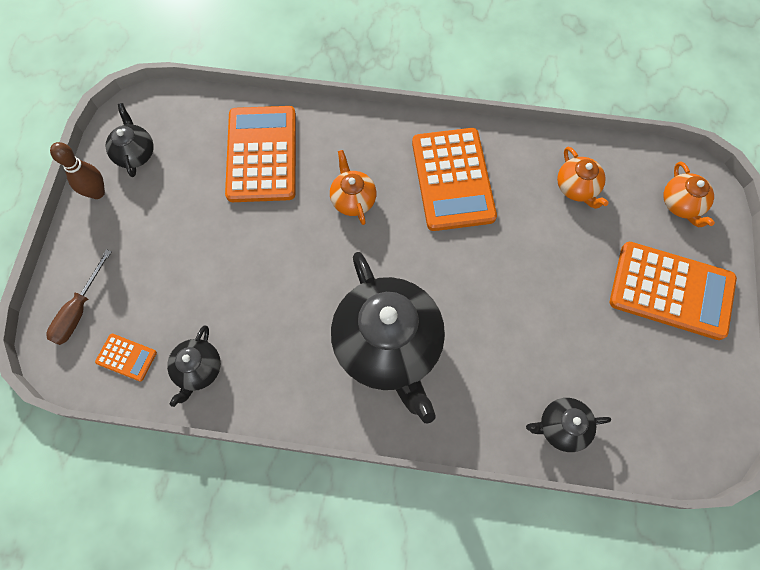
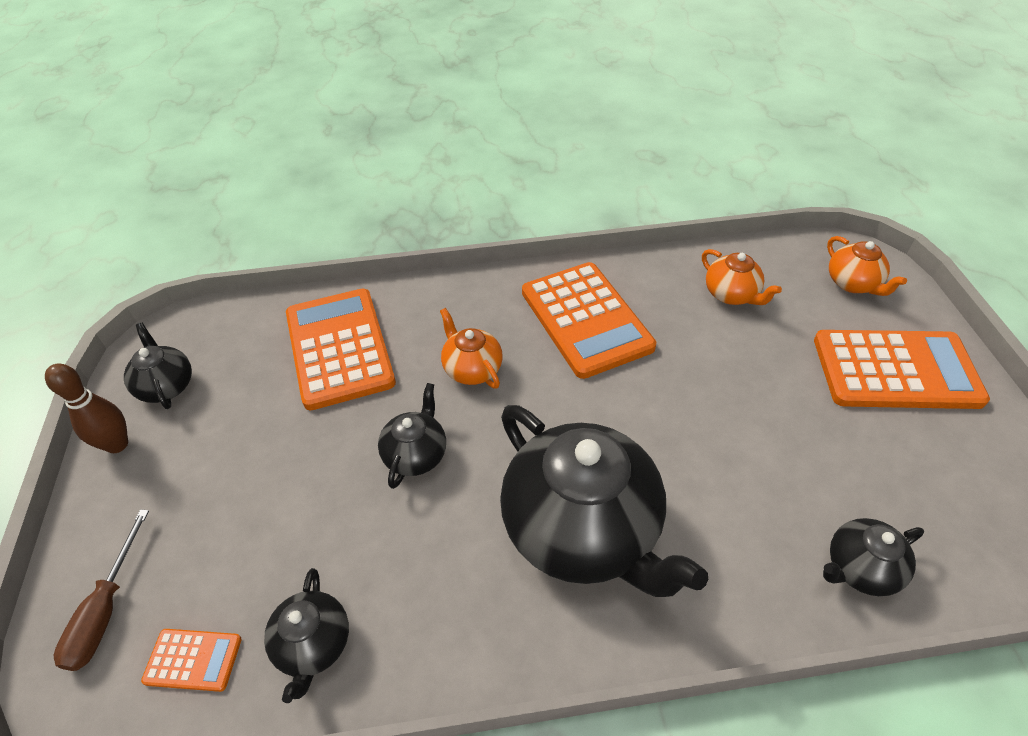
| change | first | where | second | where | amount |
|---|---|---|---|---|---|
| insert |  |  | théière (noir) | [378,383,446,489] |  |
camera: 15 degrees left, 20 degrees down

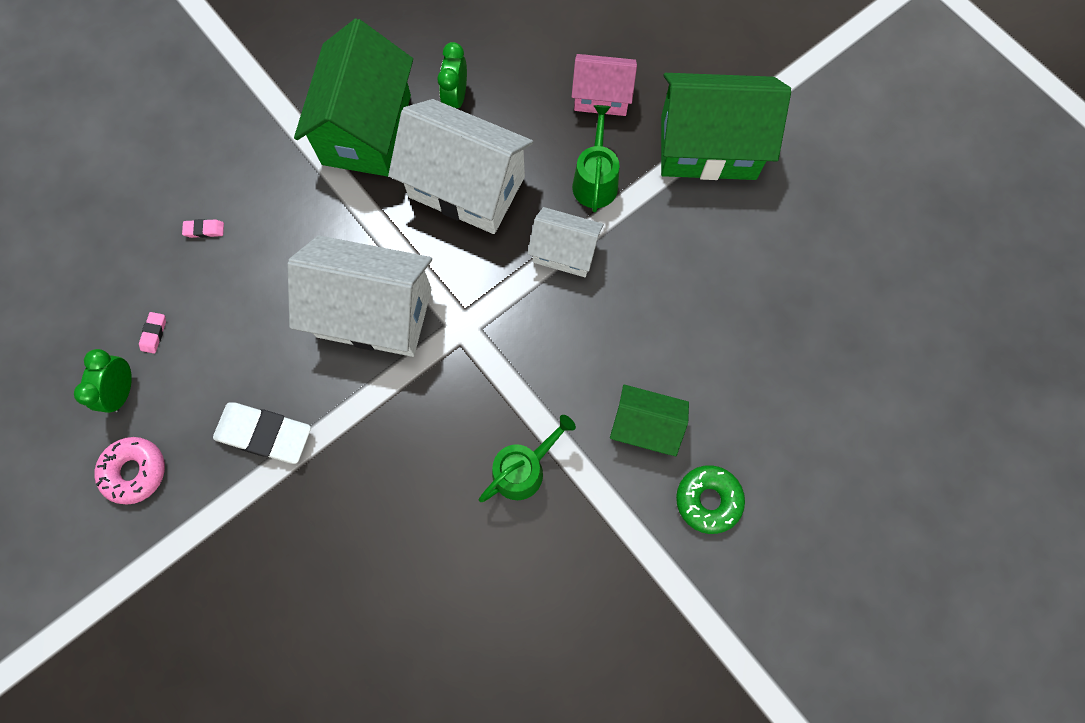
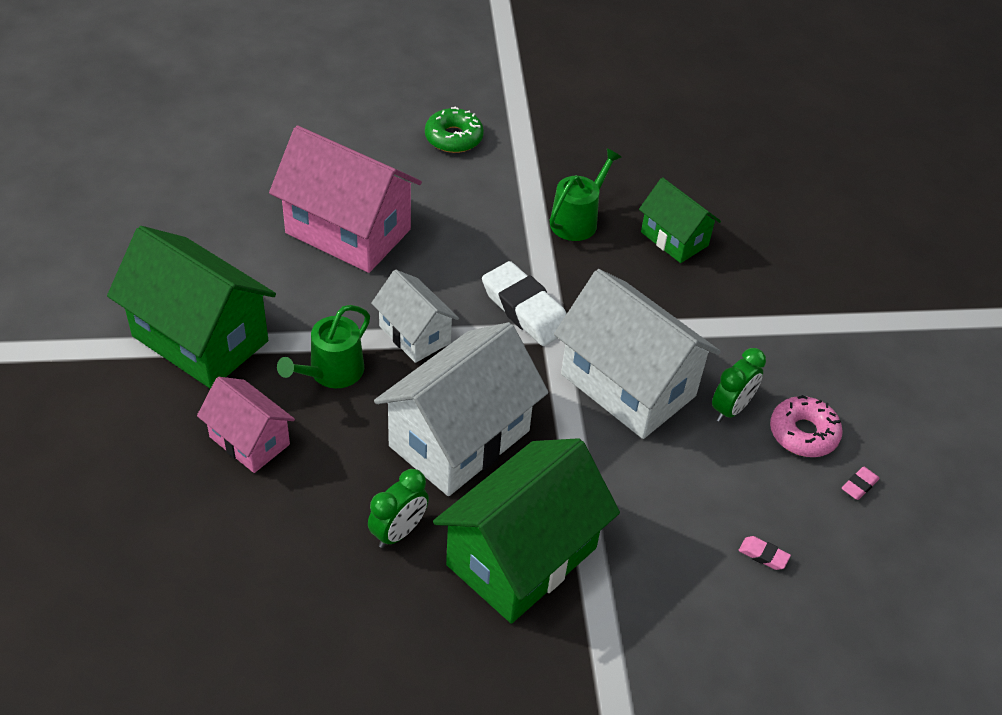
| change | first | where | second | where | amount |
|---|---|---|---|---|---|
| move | réveil (vert) | [74,349,132,413] |  | [712,348,766,422] |  |
| move | beignet (rose) | [94,437,165,505] |  | [770,395,843,457] |  |
| move | gomme (blanc) | [213,403,311,464] |  | [482,261,567,346] |  |
| rotate | maison (blanc) | [388,99,533,234] |  | [374,322,549,496] | 75 degrees clockwise |
| rotate | arrosoir (vert) | [479,415,576,502] |  | [550,148,622,241] | 135 degrees clockwise |
| move | maison (vert) | [610,384,689,456] |  | [639,177,721,263] |  |
| insert |  |  | maison (rose) | [269,126,422,273] |  |
camera: 150 degrees left, 25 degrees down

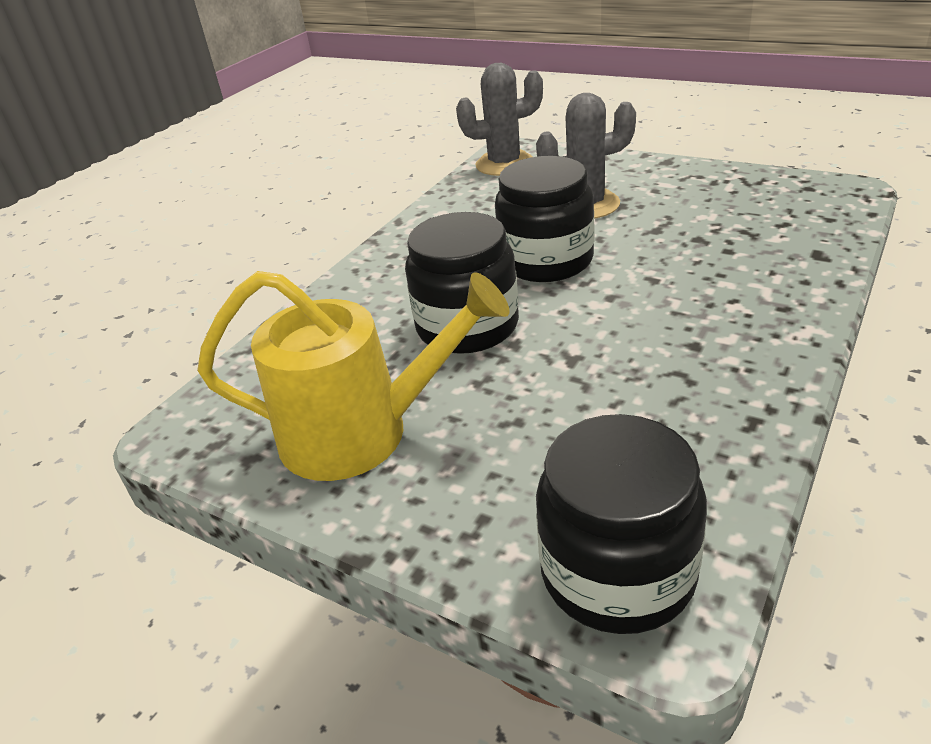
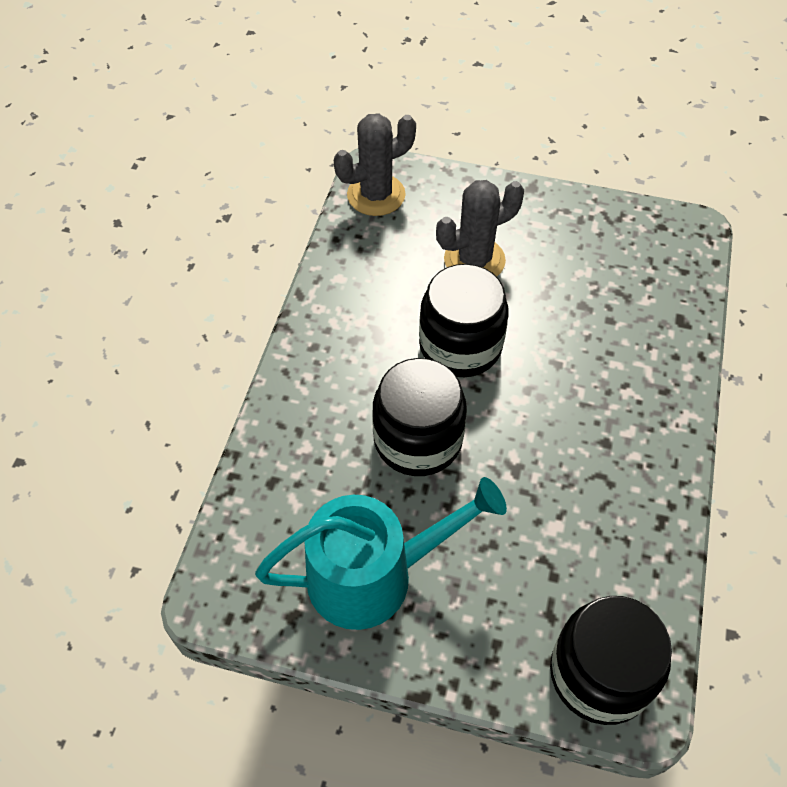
| change | first | where | second | where | amount |
|---|---|---|---|---|---|
| recolor | arrosoir (jaune) | [197,271,510,481] | arrosoir (turquoise) | [255,477,507,630] |  |
camera: 20 degrees left, 20 degrees up

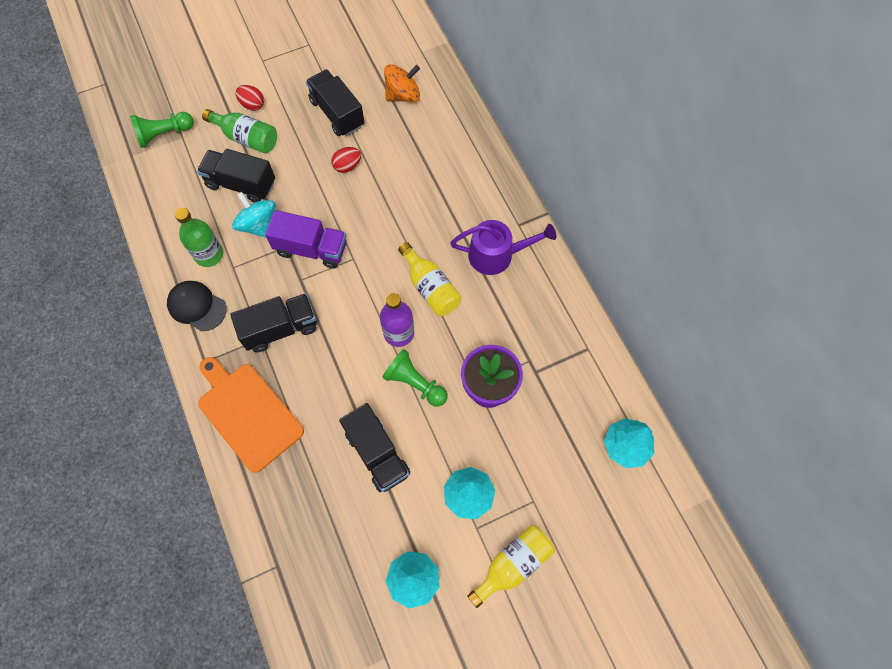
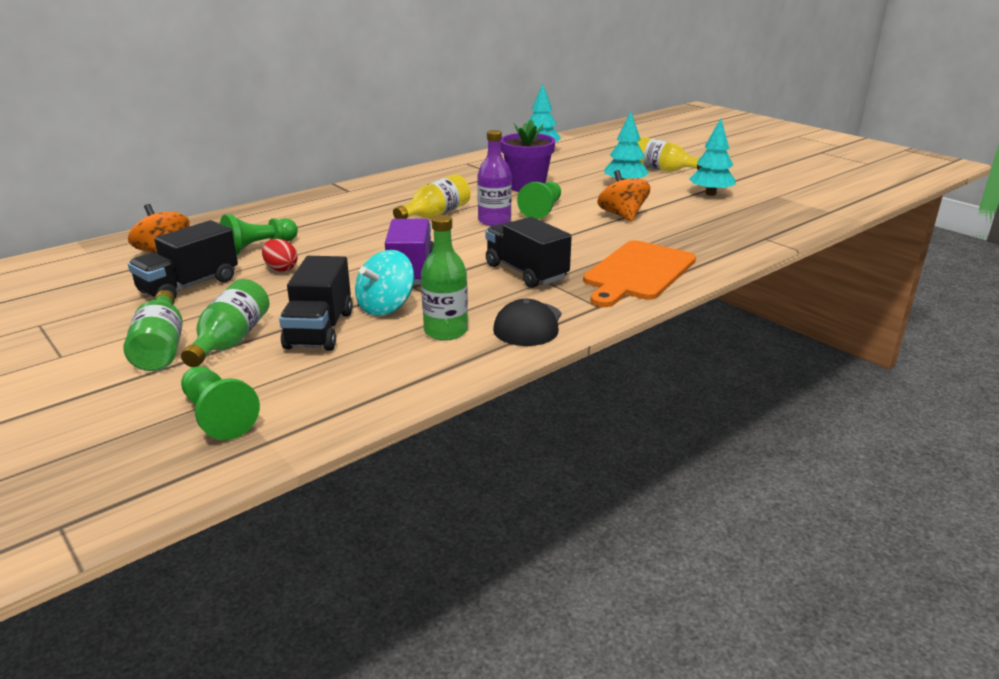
| change | first | where | second | where | amount |
|---|---|---|---|---|---|
| replace | œuf (rouge) | [235,85,264,111] | bouteille (vert) | [123,290,183,371] |  |
| replace | camion (noir) | [339,403,410,492] | toupie (orange) | [597,170,650,222] |  |
| delete | arrosoir (violet) | [450,220,556,275] |  |  |  |
| insert |  |  | pion (vert) | [220,214,298,255] |  |
camera: 105 degrees left, 40 degrees down

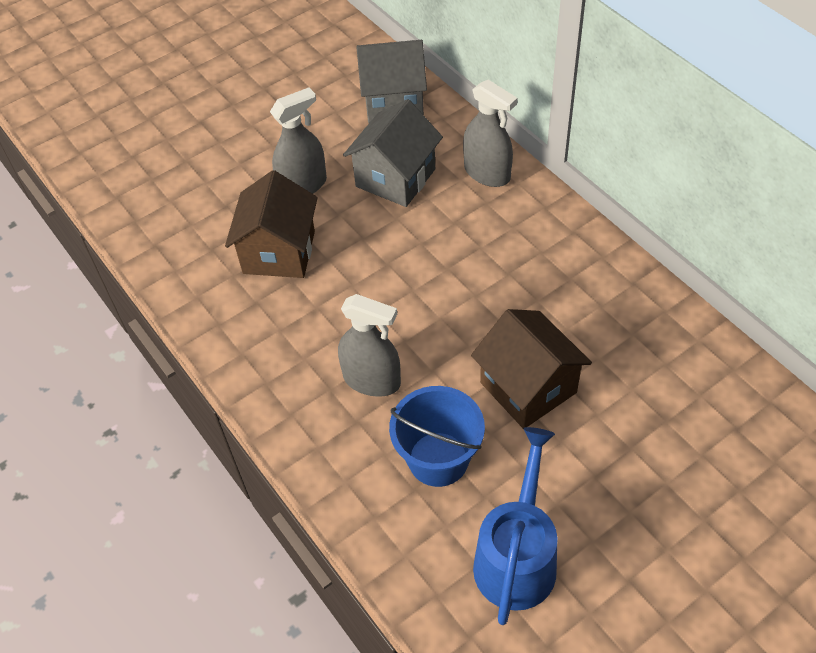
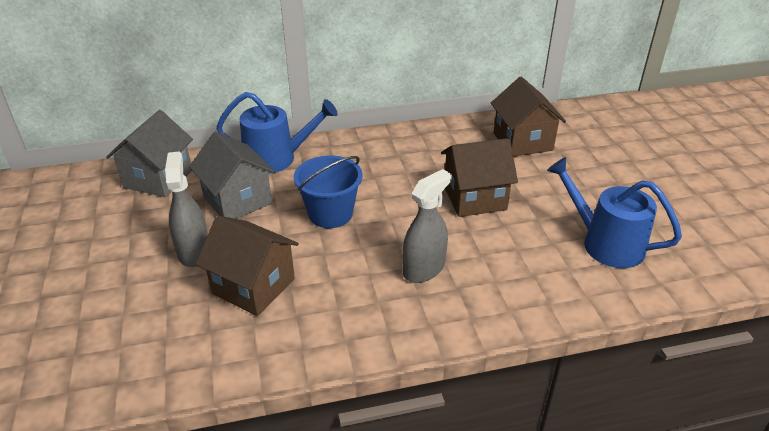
| change | first | where | second | where | amount |
|---|---|---|---|---|---|
| move | seau (bleu) | [389,386,485,487] |  | [294,156,363,228] |  |
| replace | vaporisateur (gris) | [463,80,517,187] | arrosoir (bleu) | [216,92,338,173] |  |
| insert |  |  | maison (marron) | [491,77,566,157] |  |
camera: 70 degrees left, 15 degrees down

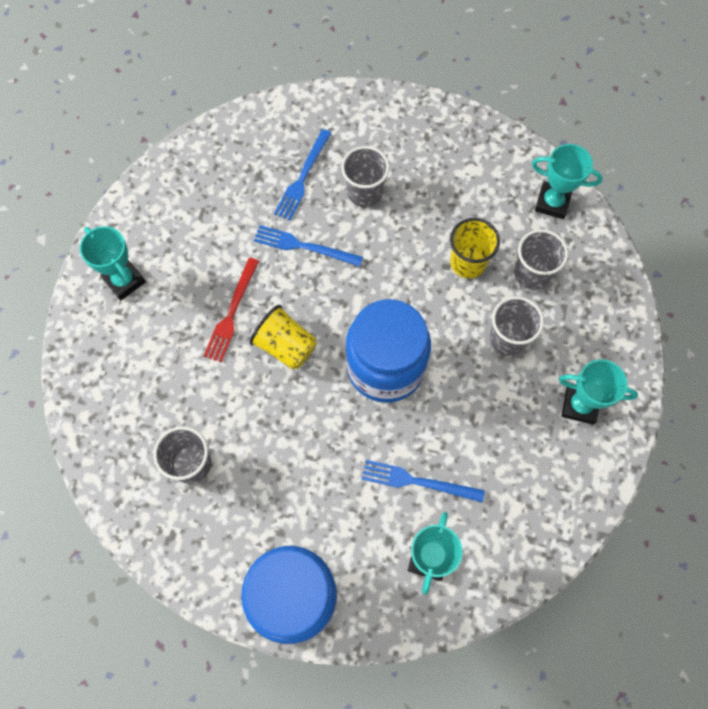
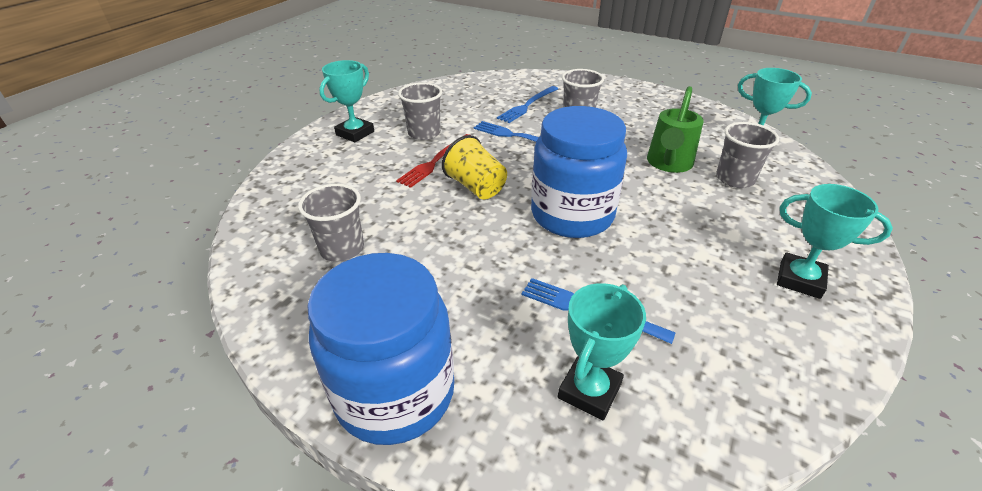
| change | first | where | second | where | amount |
|---|---|---|---|---|---|
| rotate | trophée (turquoise) | [80,226,146,300] |  | [319,60,374,142] | 60 degrees clockwise |
| replace | gobelet (jaune) | [450,218,500,278] | arrosoir (vert) | [647,86,704,173] |  |
| move | gobelet (gris) | [490,296,544,356] |  | [398,82,442,140] |  |
camera: 15 degrees right, 30 degrees down

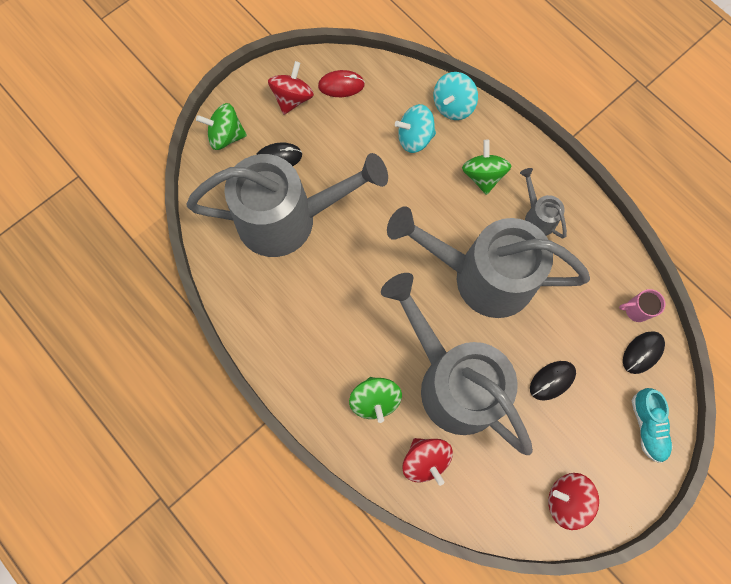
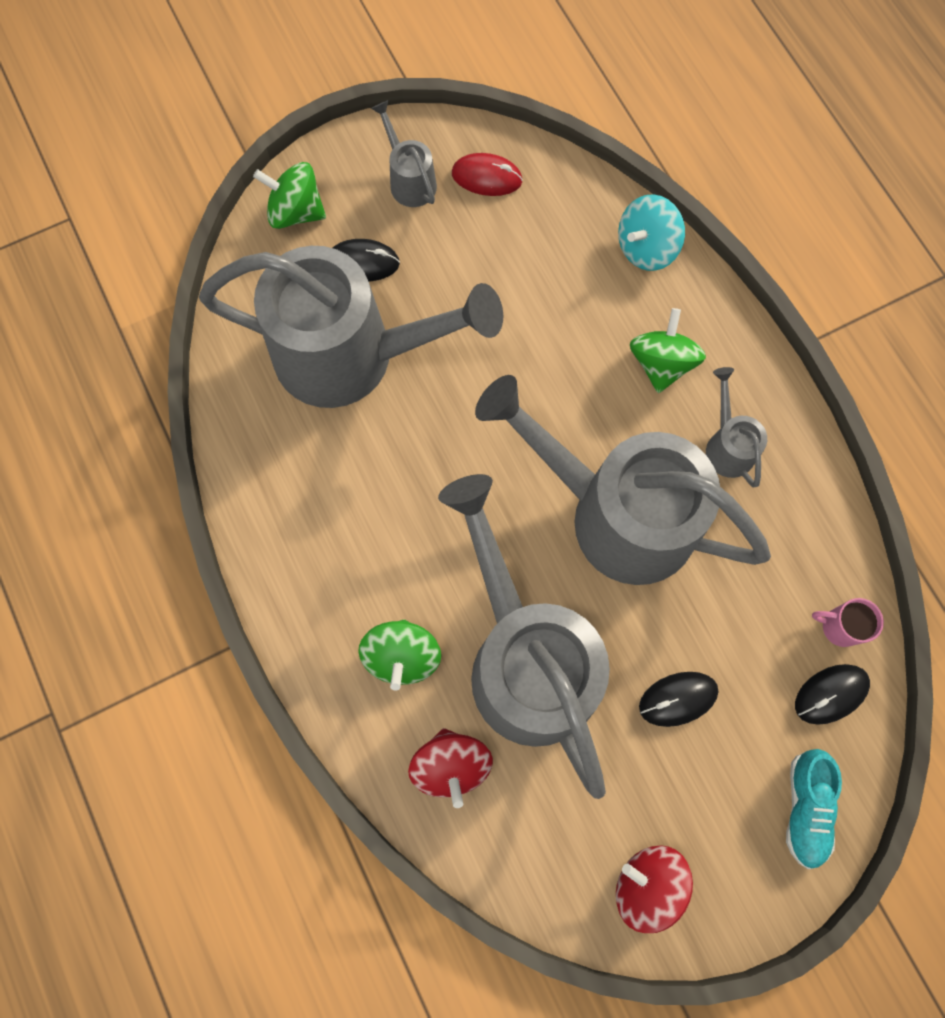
| change | first | where | second | where | amount |
|---|---|---|---|---|---|
| replace | toupie (rouge) | [268,61,314,115] | arrosoir (gris) | [371,100,437,207] |  |
| delete | toupie (turquoise) | [395,104,436,153] |  |  |  |
camera: 15 degrees right, 0 degrees up

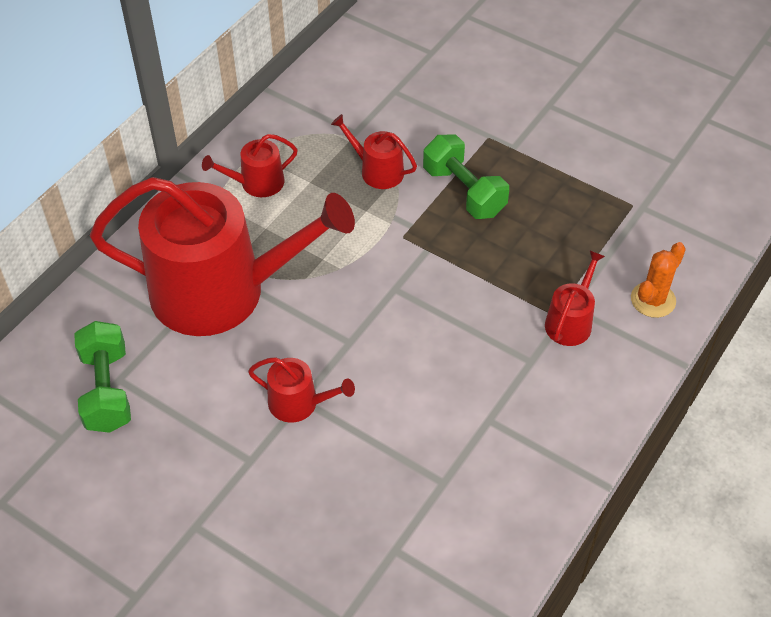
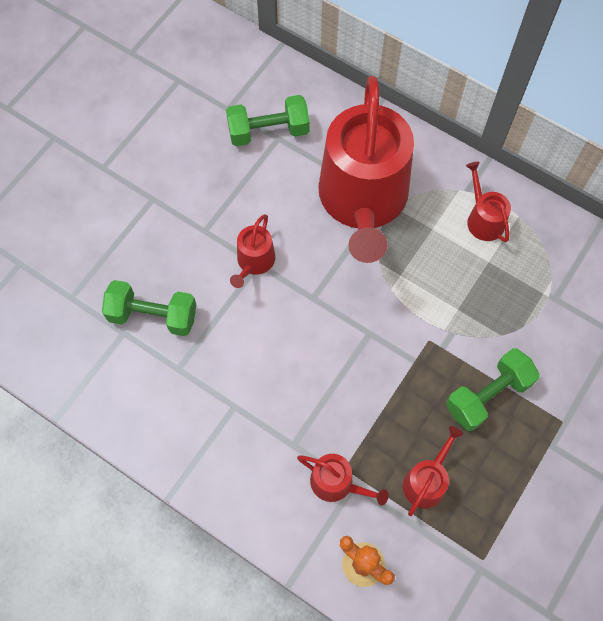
| change | first | where | second | where | amount |
|---|---|---|---|---|---|
| move | arrosoir (rouge) | [331,114,417,189] |  | [403,426,463,516] |  |
| insert |  |  | haltère (vert) | [102,280,196,336] |  |
camera: 90 degrees right, 15 degrees up

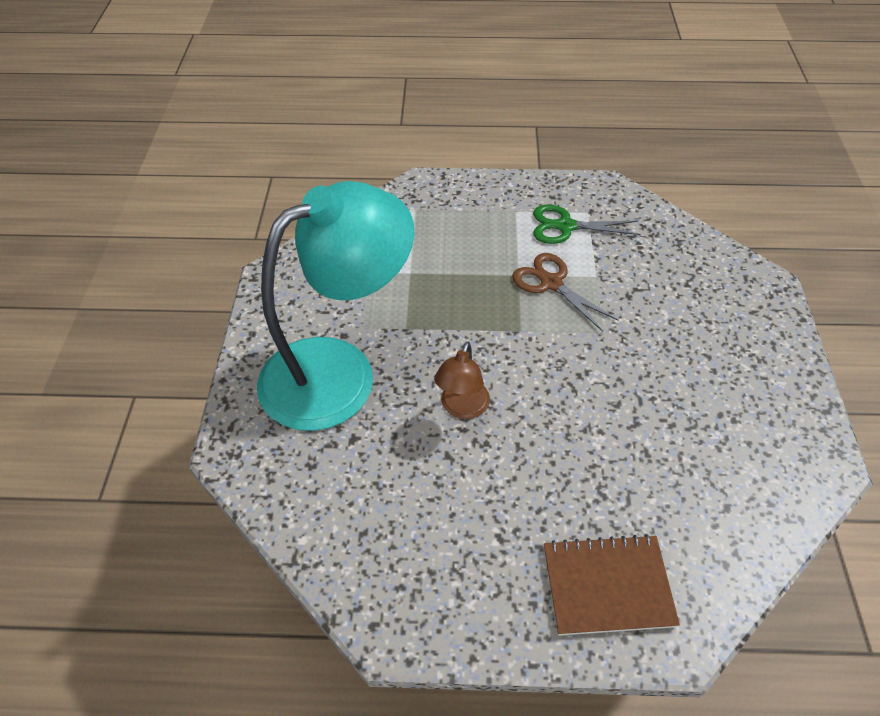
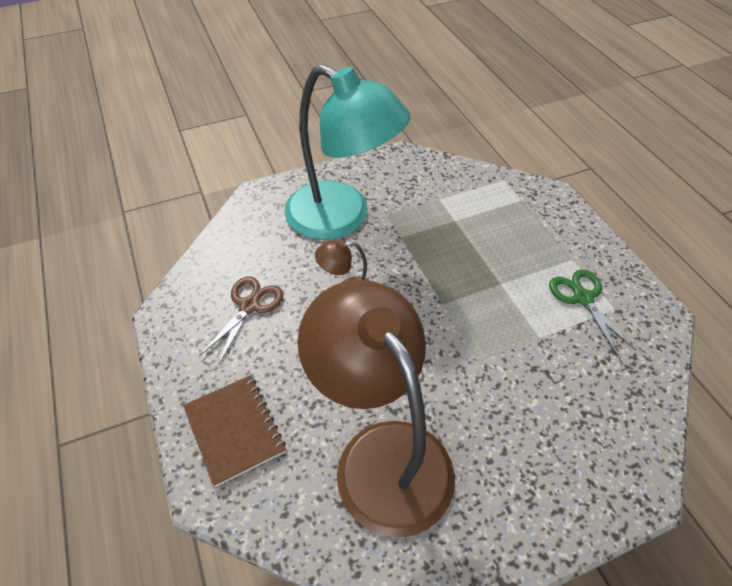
| change | first | where | second | where | amount |
|---|---|---|---|---|---|
| move | ciseaux (marron) | [512,253,619,332] |  | [199,277,284,365] |  |
| insert |  |  | lampe (marron) | [297,280,455,538] |  |
camera: 65 degrees right, 0 degrees up

